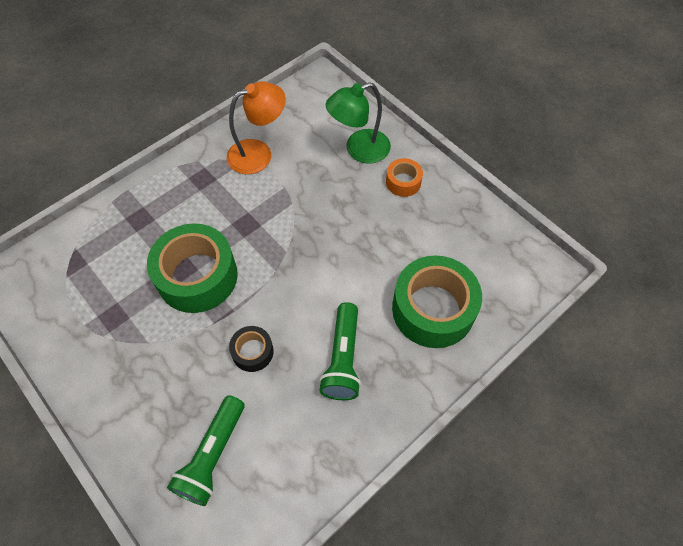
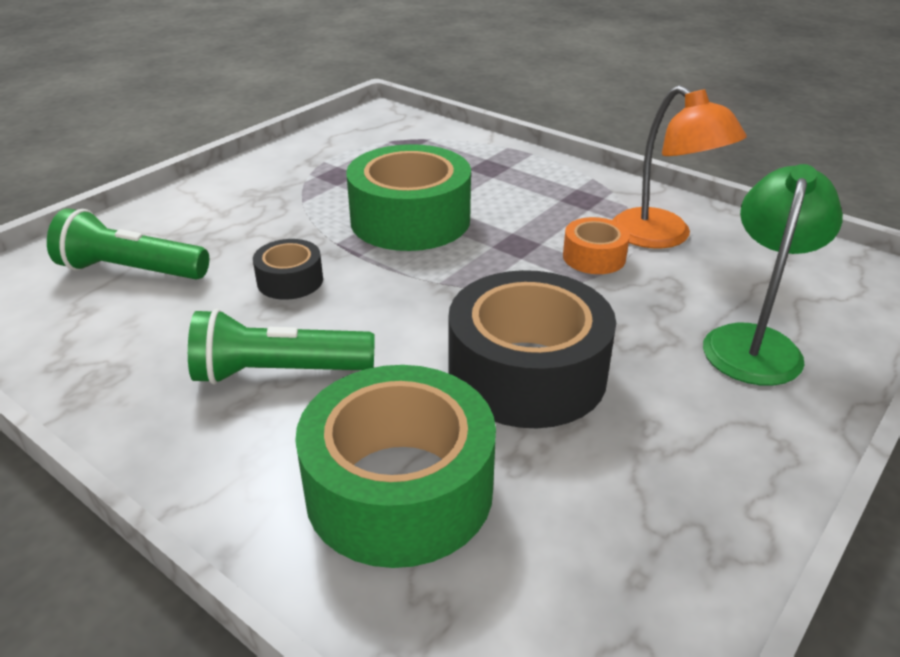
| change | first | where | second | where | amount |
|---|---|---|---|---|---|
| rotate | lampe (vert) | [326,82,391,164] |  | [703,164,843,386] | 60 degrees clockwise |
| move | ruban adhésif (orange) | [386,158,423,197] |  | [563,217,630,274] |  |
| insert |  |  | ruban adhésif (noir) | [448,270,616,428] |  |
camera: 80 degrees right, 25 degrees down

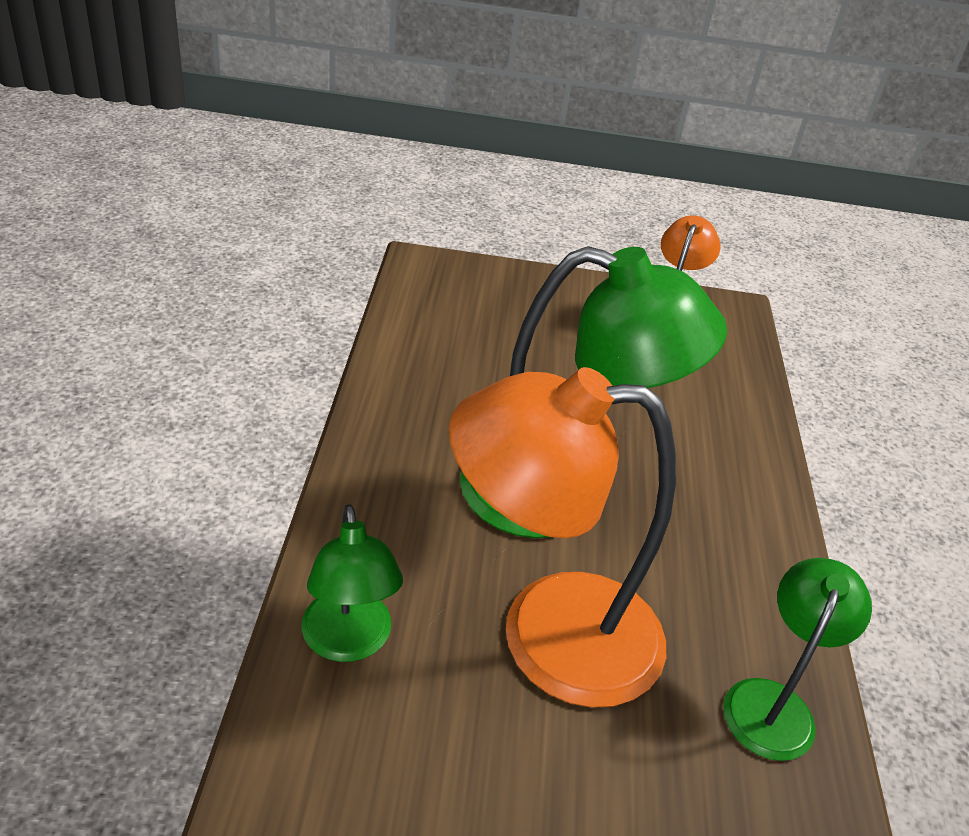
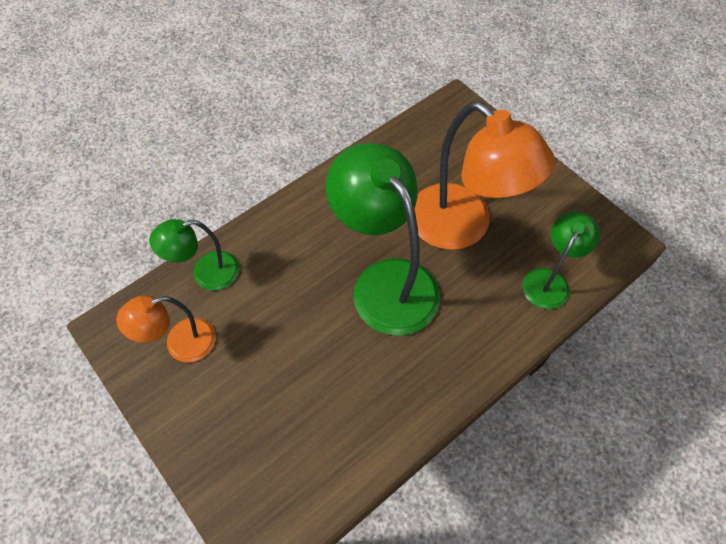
| change | first | where | second | where | amount |
|---|---|---|---|---|---|
| move | lampe (vert) | [723,558,872,761] |  | [149,219,239,291] |  |
camera: 130 degrees left, 20 degrees up

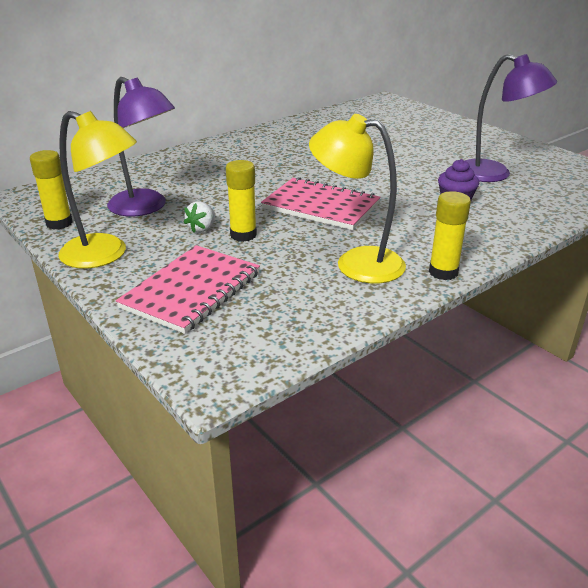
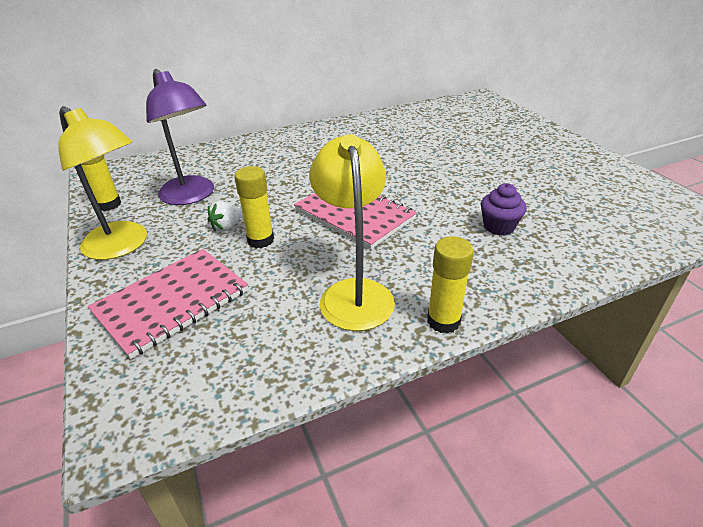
| change | first | where | second | where | amount |
|---|---|---|---|---|---|
| rotate | lampe (jaune) | [309,114,406,284] |  | [309,134,395,331] | 45 degrees clockwise |
| delete | lampe (violet) | [465,54,557,182] |  |  |  |
camera: 15 degrees right, 5 degrees up

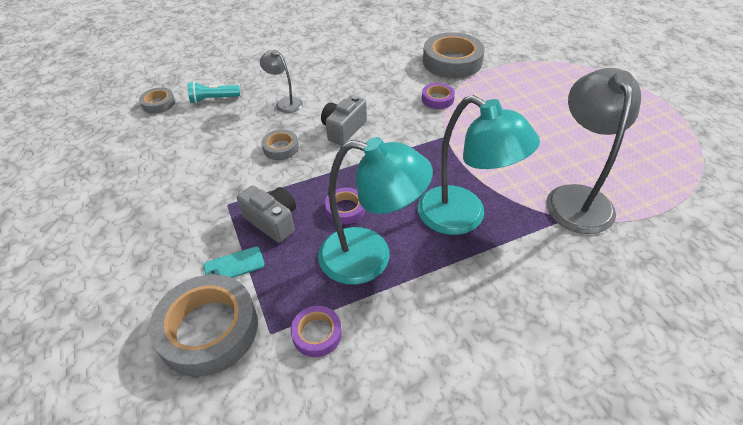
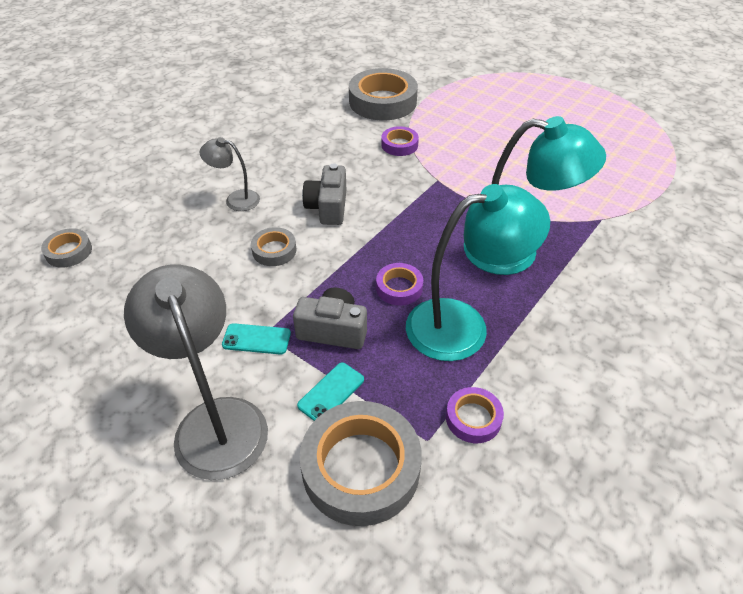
| change | first | where | second | where | amount |
|---|---|---|---|---|---|
| delete | lampe de poche (turquoise) | [188,81,240,103] |  |  |  |
| move | lampe (gris) | [546,68,641,234] |  | [124,265,268,480] |  |
| insert |  |  | téléphone (turquoise) | [222,323,291,354] |  |
camera: 30 degrees left, 0 degrees up

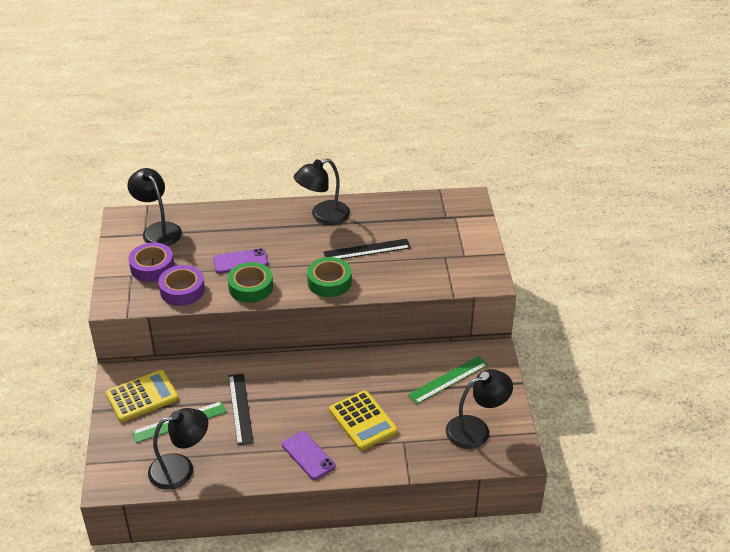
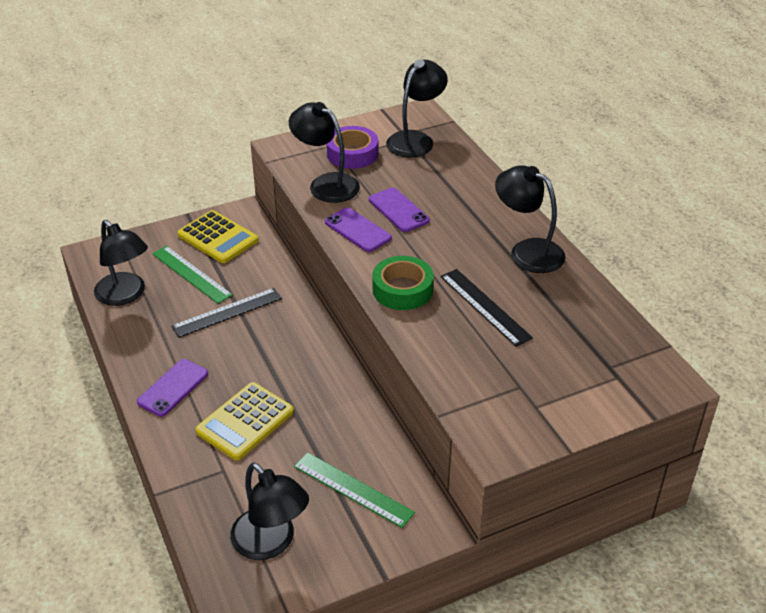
| change | first | where | second | where | amount |
|---|---|---|---|---|---|
| replace | ruban adhésif (violet) | [158,265,205,306] | lampe (noir) | [289,102,360,203] |  |
| replace | ruban adhésif (vert) | [228,262,273,303] | téléphone (violet) | [325,207,392,252] |  |
camera: 70 degrees right, 0 degrees up

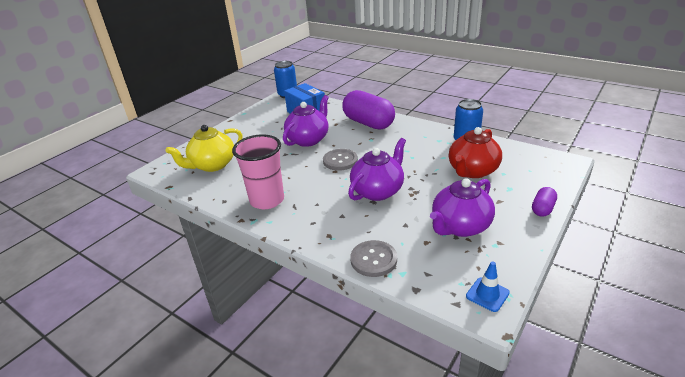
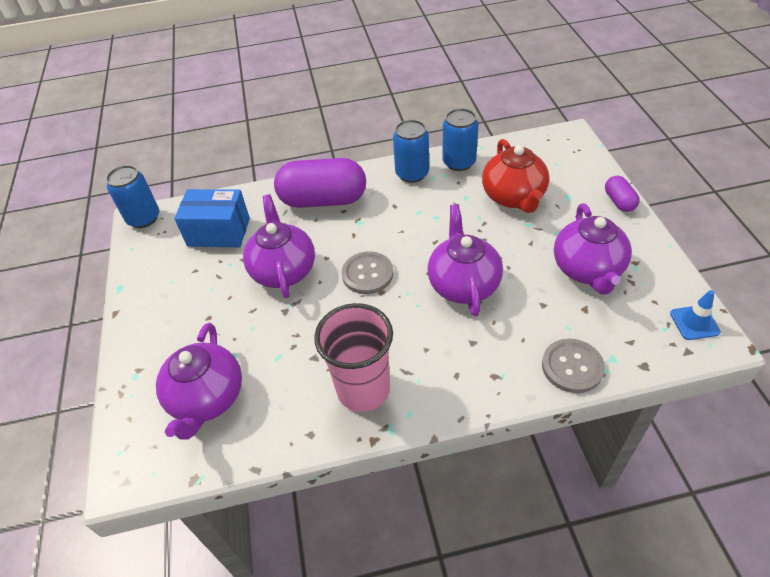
| change | first | where | second | where | amount |
|---|---|---|---|---|---|
| recolor | théière (jaune) | [165,125,243,172] | théière (violet) | [156,323,242,440] |  |
| insert |  |  | canette (bleu) | [393,120,429,183] |  |
camera: 45 degrees left, 15 degrees up

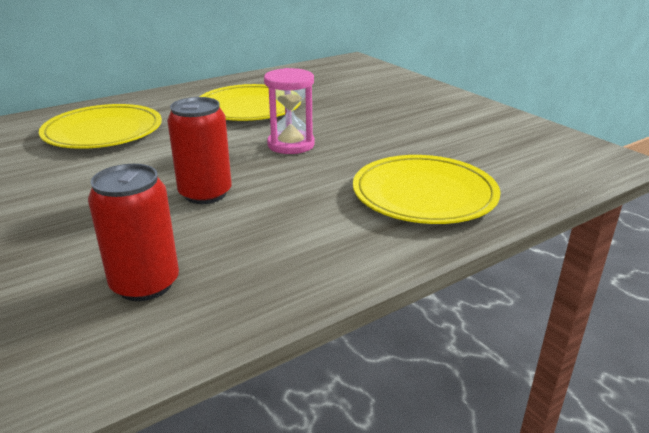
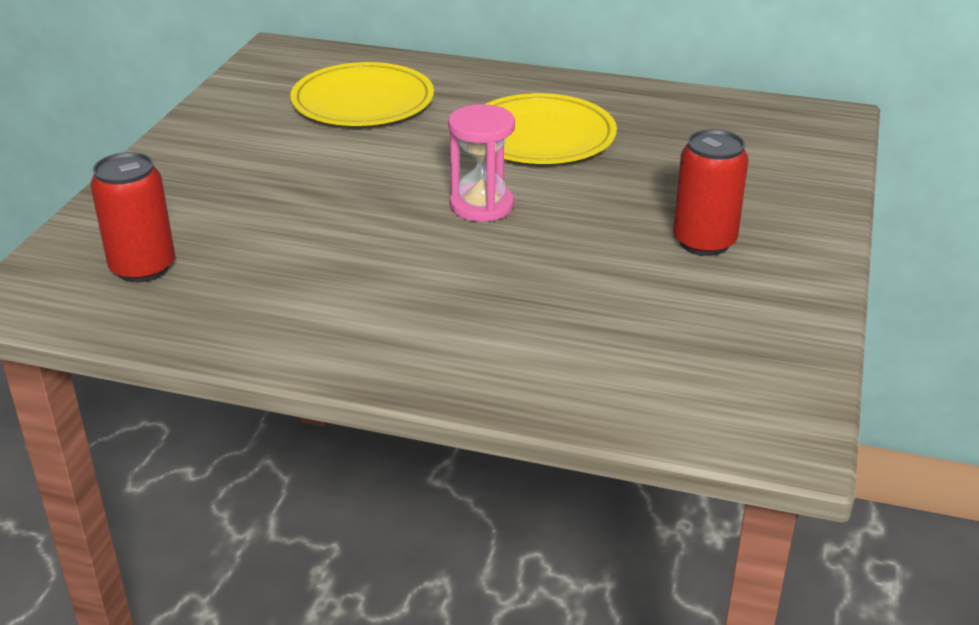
| change | first | where | second | where | amount |
|---|---|---|---|---|---|
| move | canette (rouge) | [167,97,232,204] |  | [673,129,749,256] |  |
| delete | assiette (jaune) | [353,155,500,224] |  |  |  |
camera: 50 degrees right, 5 degrees up

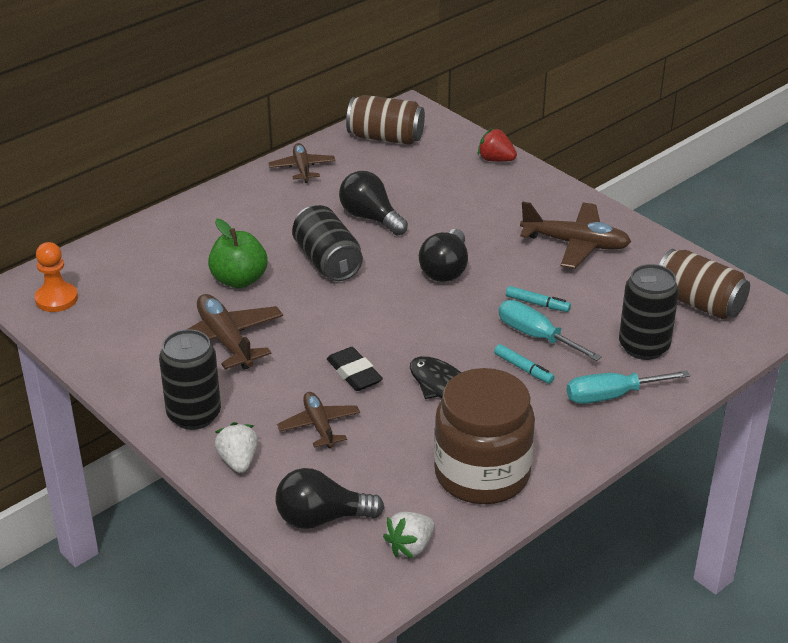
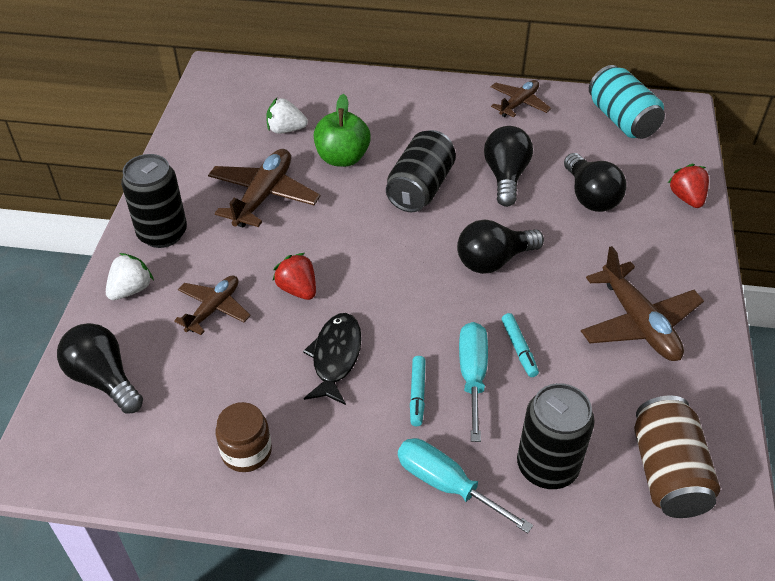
| change | first | where | second | where | amount |
|---|---|---|---|---|---|
| delete | pion (orange) | [35,242,78,312] |  |  |  |
| replace | gomme (noir) | [327,347,383,391] | fraise (rouge) | [273,253,316,300] |  |
| recolor | canette (marron) | [346,95,425,145] | canette (turquoise) | [589,65,665,139] |  |
| move | fraise (blanc) | [383,512,434,559] |  | [266,98,308,134] |  |
| resize | bocal (marron) | [434,368,535,504] |  | [216,402,272,472] | x0.49 |
| insert |  |  | ampoule (noir) | [564,153,627,212] |  |
camera: 50 degrees right, 10 degrees up

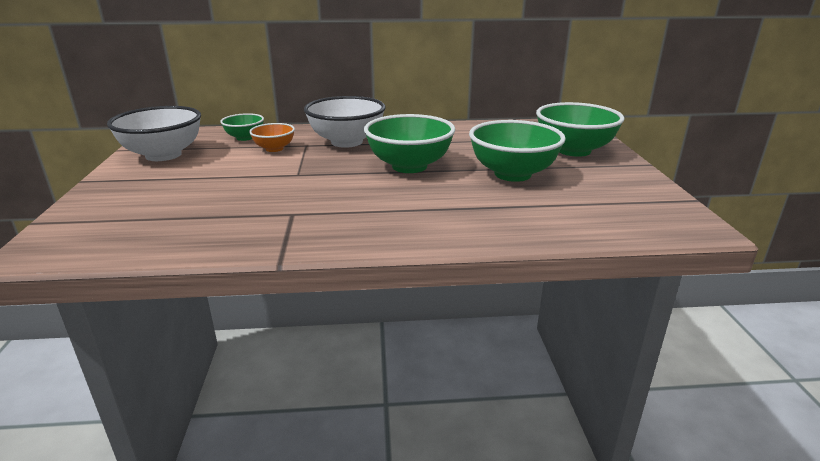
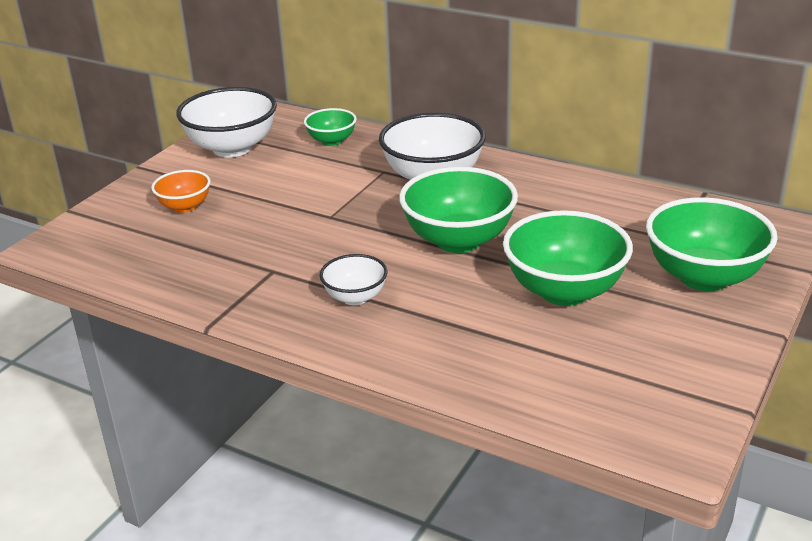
| change | first | where | second | where | amount |
|---|---|---|---|---|---|
| move | bol (orange) | [249,123,295,152] |  | [151,170,211,213] |  |
| insert |  |  | bol (blanc) | [320,254,387,305] |  |
camera: 35 degrees right, 5 degrees up

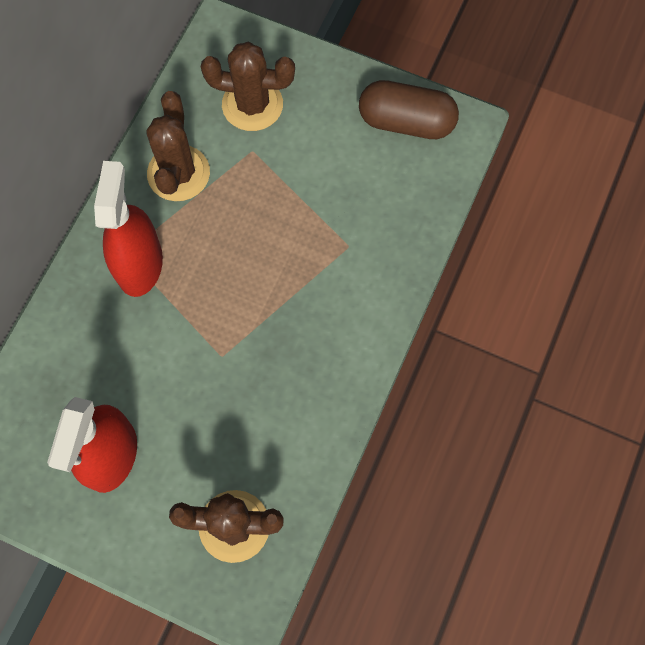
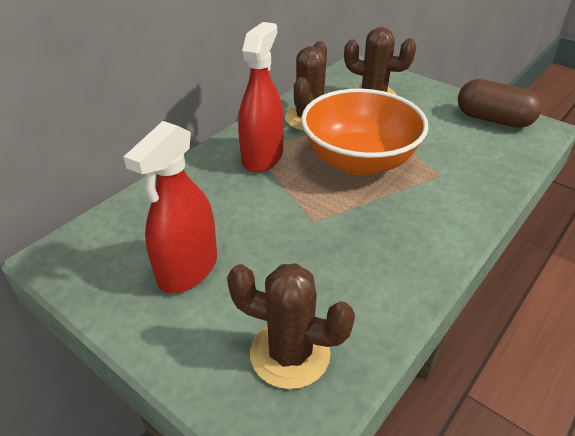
| change | first | where | second | where | amount |
|---|---|---|---|---|---|
| insert |  |  | bol (orange) | [301,89,429,175] |  |
camera: 15 degrees right, 30 degrees down

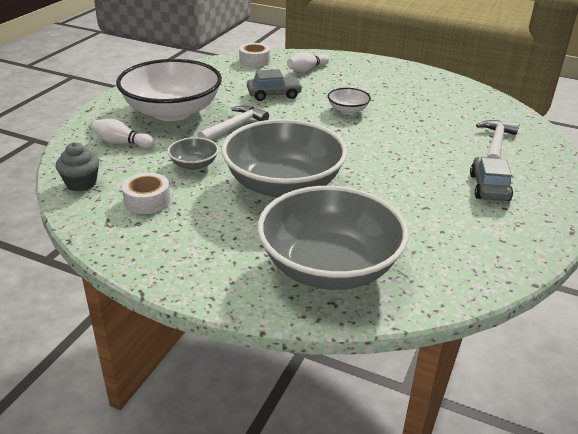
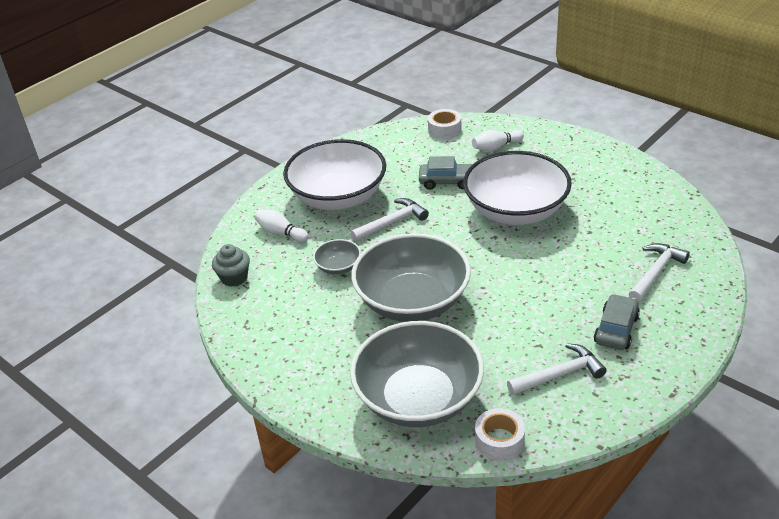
| change | first | where | second | where | amount |
|---|---|---|---|---|---|
| move | ruban adhésif (blanc) | [122,173,171,214] |  | [475,408,525,461] |  |
| resize | bol (blanc) | [328,88,371,114] |  | [463,151,572,225] | x2.32 |
| insert |  |  | marteau (blanc) | [507,343,607,395] |  |
camera: 20 degrees right, 5 degrees up

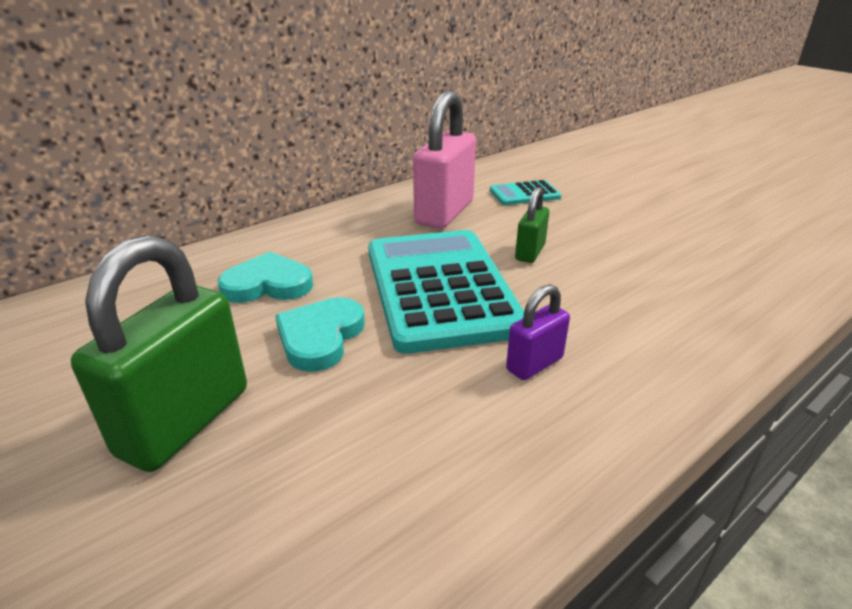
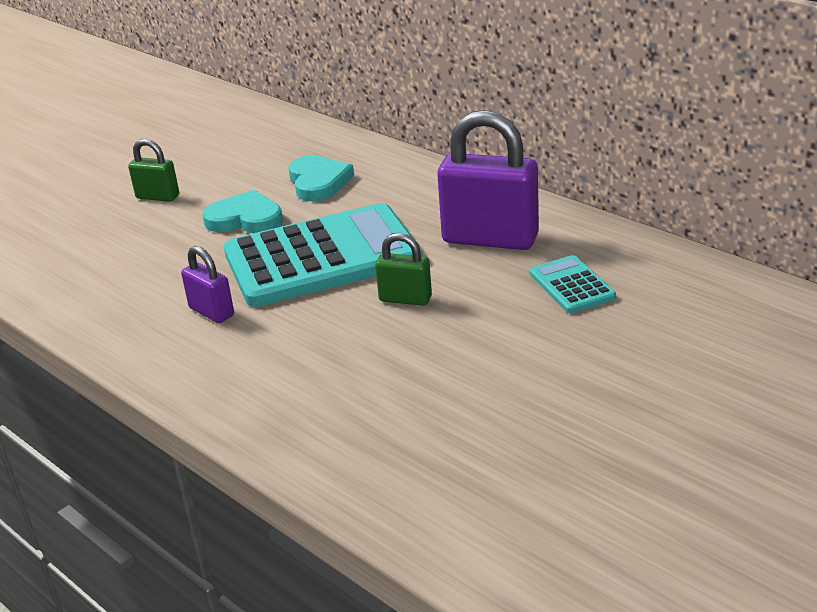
| change | first | where | second | where | amount |
|---|---|---|---|---|---|
| resize | cadenas (vert) | [71,235,247,472] |  | [128,138,179,202] | x0.51 |
| recolor | cadenas (rose) | [413,91,476,229] | cadenas (violet) | [437,110,539,250] |  |
camera: 85 degrees right, 0 degrees up

